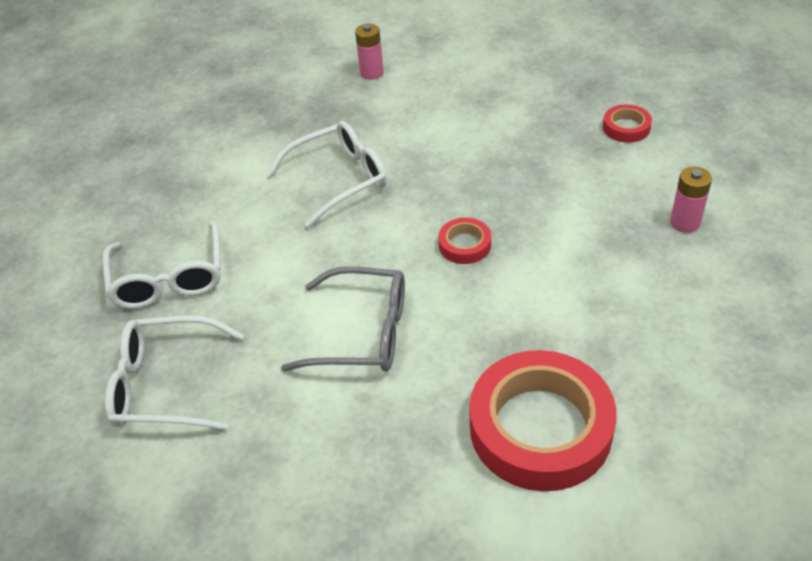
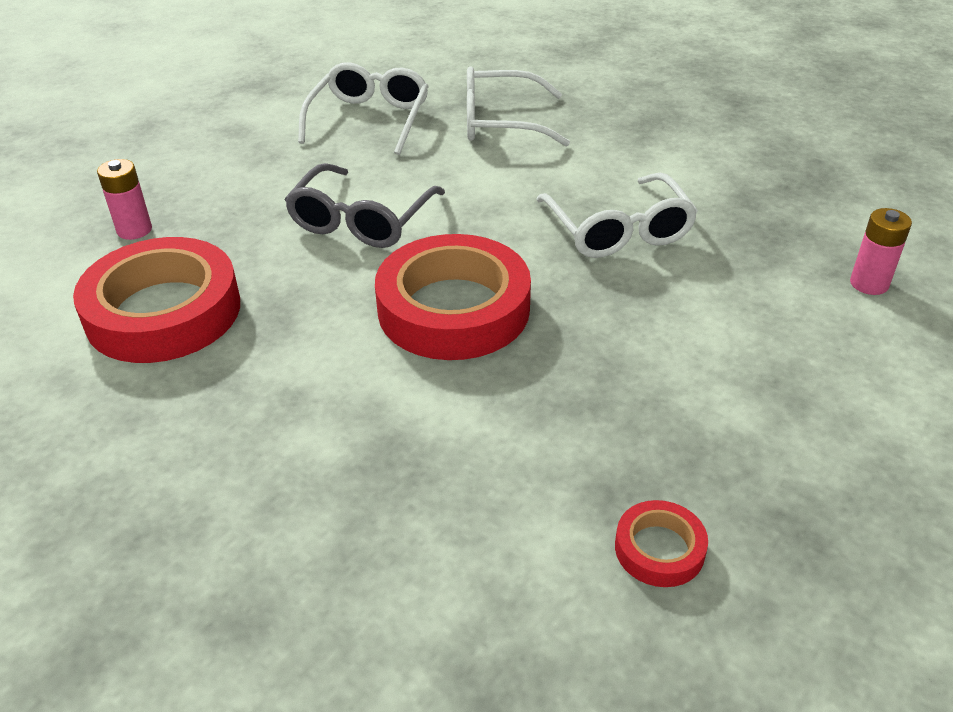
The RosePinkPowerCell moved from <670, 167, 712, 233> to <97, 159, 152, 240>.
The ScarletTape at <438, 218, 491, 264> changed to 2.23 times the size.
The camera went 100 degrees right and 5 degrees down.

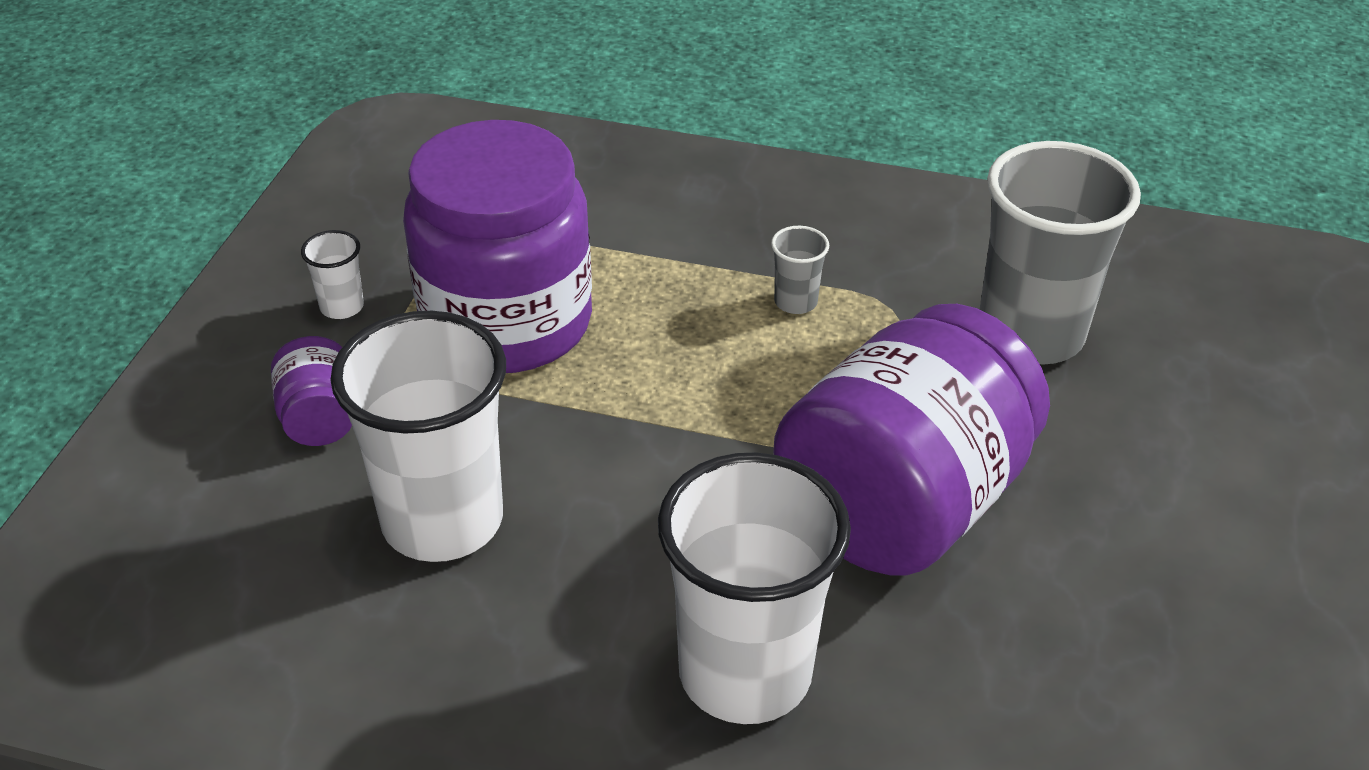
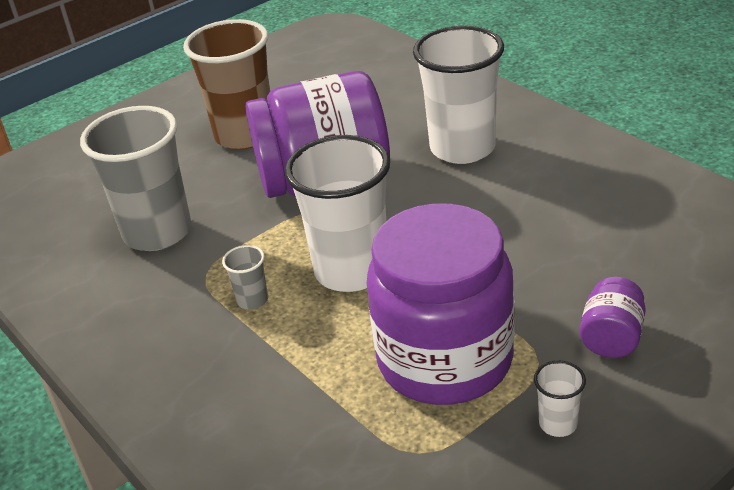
The RussetCup at <183, 19, 270, 150> appeared.
The WhiteCup moved from <330, 311, 506, 562> to <285, 135, 390, 292>.
The camera went 140 degrees left and 5 degrees down.

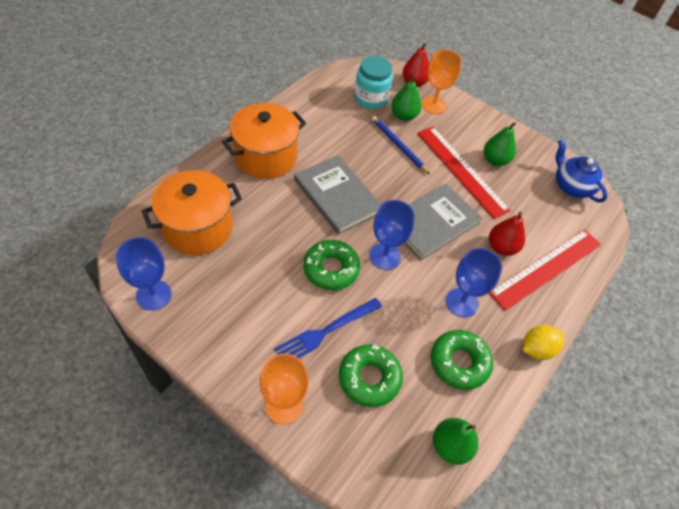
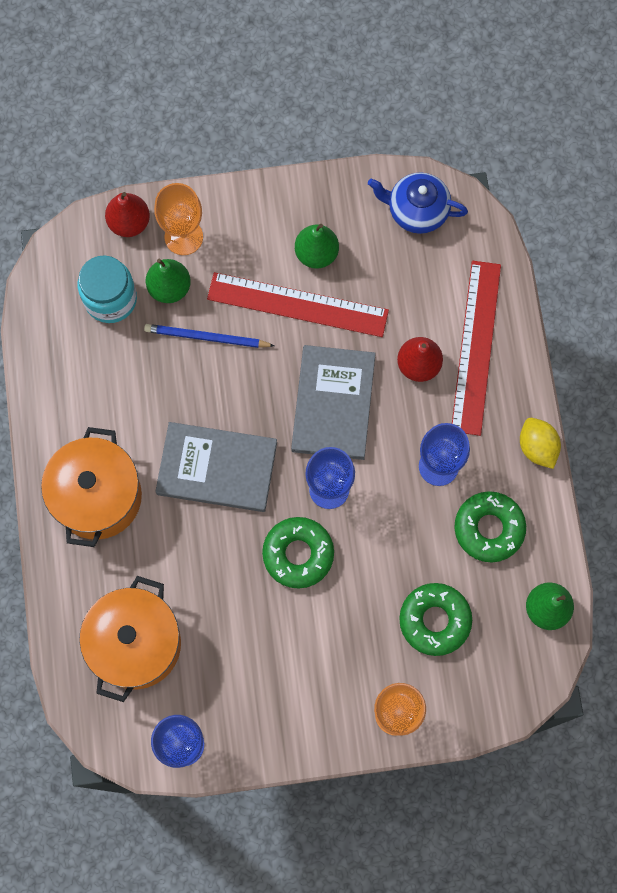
The CobaltTableFork at <274, 298, 382, 358> disappeared.
The YellowLemon at <522, 325, 564, 360> turned 45 degrees counterclockwise.
The camera went 40 degrees left and 20 degrees up.

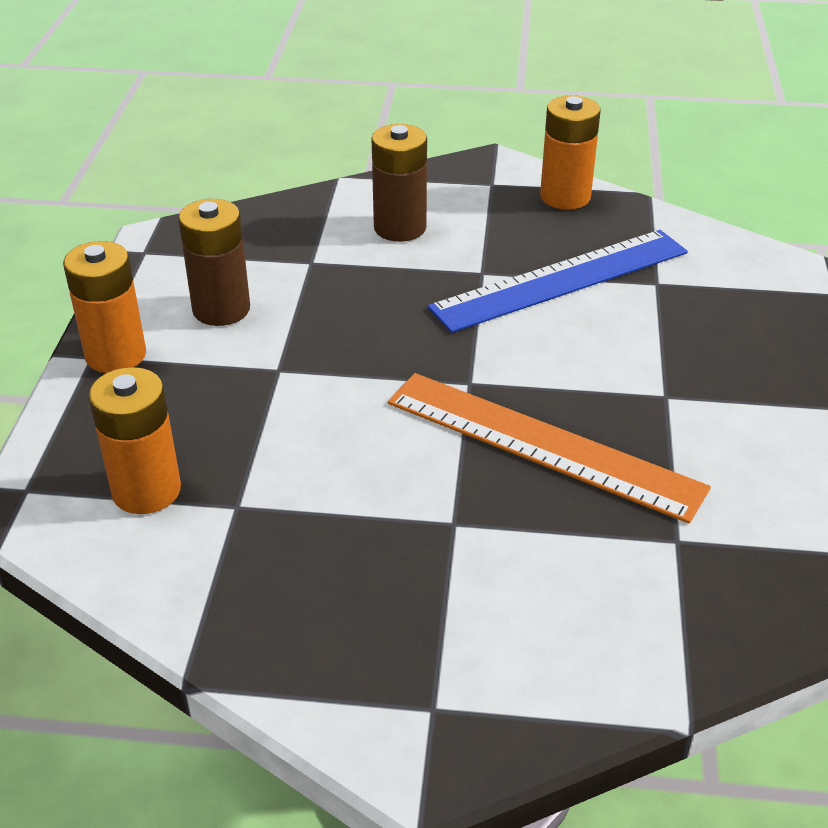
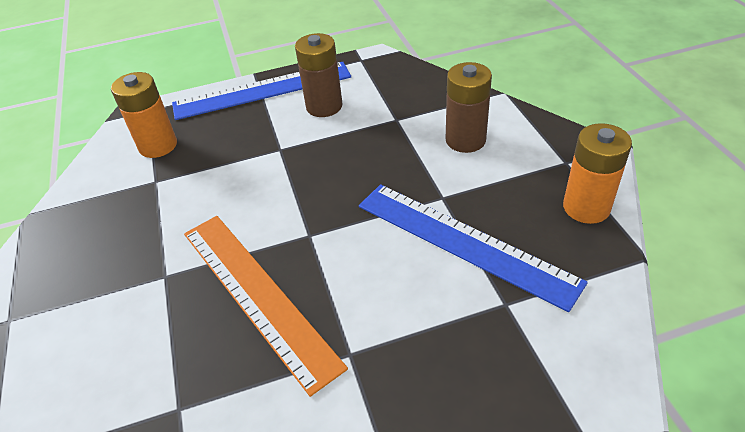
The BrightOrangePowerCell at <63, 241, 146, 373> was replaced by the CobaltRuler at <172, 62, 351, 120>.
The BrightOrangeRuler at <388, 373, 711, 524> turned 45 degrees counterclockwise.
The camera went 70 degrees right and 5 degrees up.

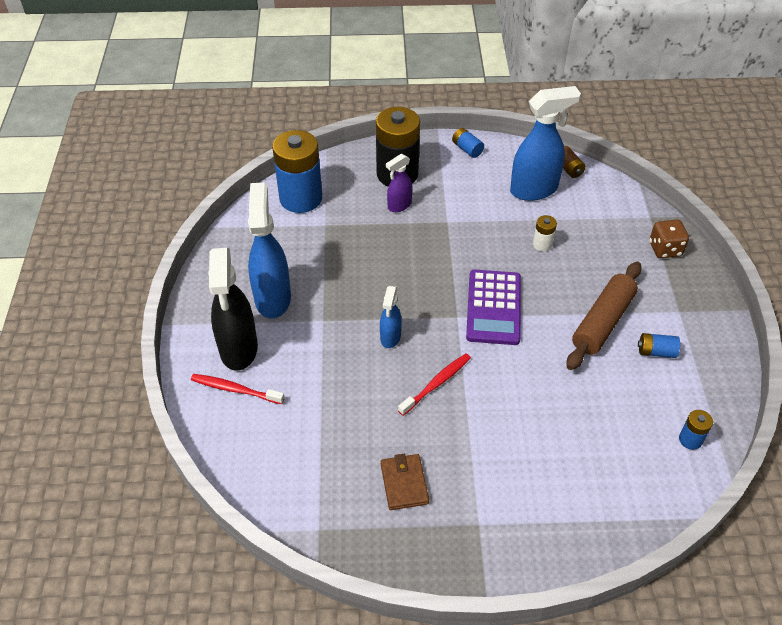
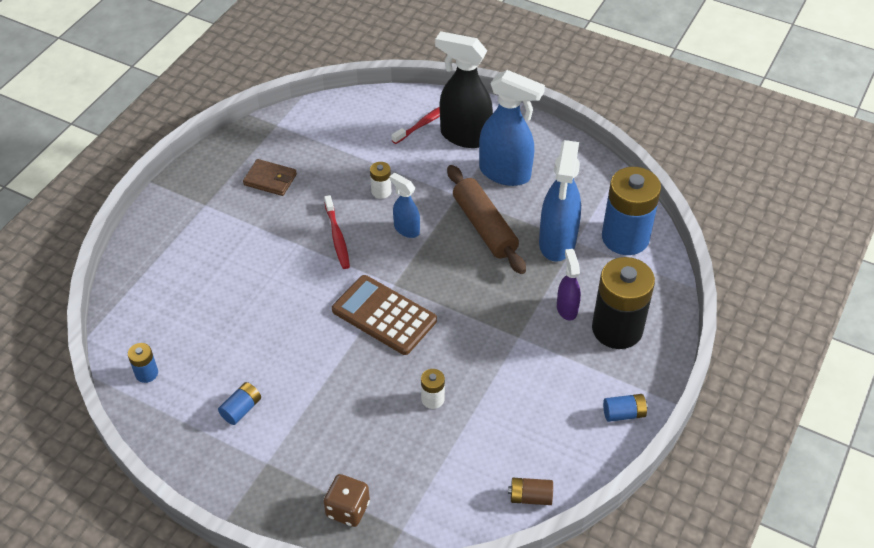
The WhitePowerCell at <370, 162, 391, 199> appeared.
The CobaltSprayBottle moved from <510, 86, 581, 201> to <539, 140, 581, 261>.
The RussetPastryRoller moved from <567, 262, 642, 370> to <447, 165, 526, 274>.
The RoyalPurpleAddingMachine at <466, 269, 521, 345> became the RussetAddingMachine at <332, 275, 437, 355>.
The camera went 120 degrees right and 0 degrees up.

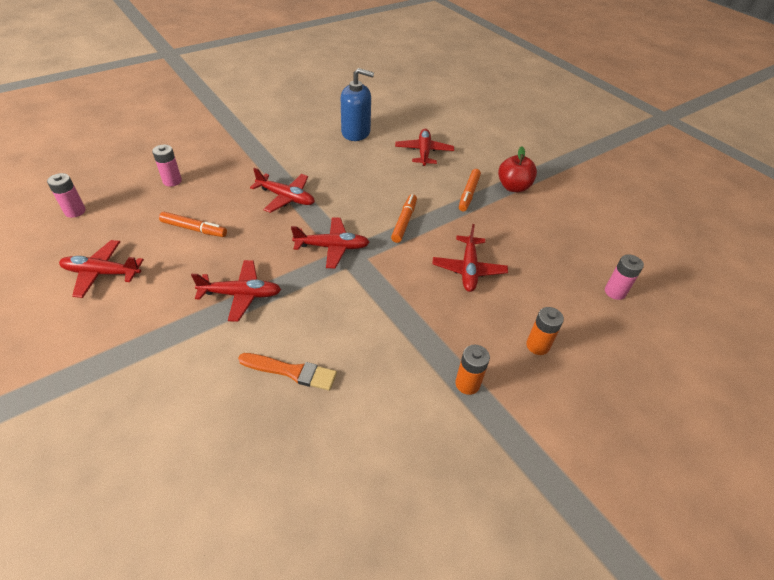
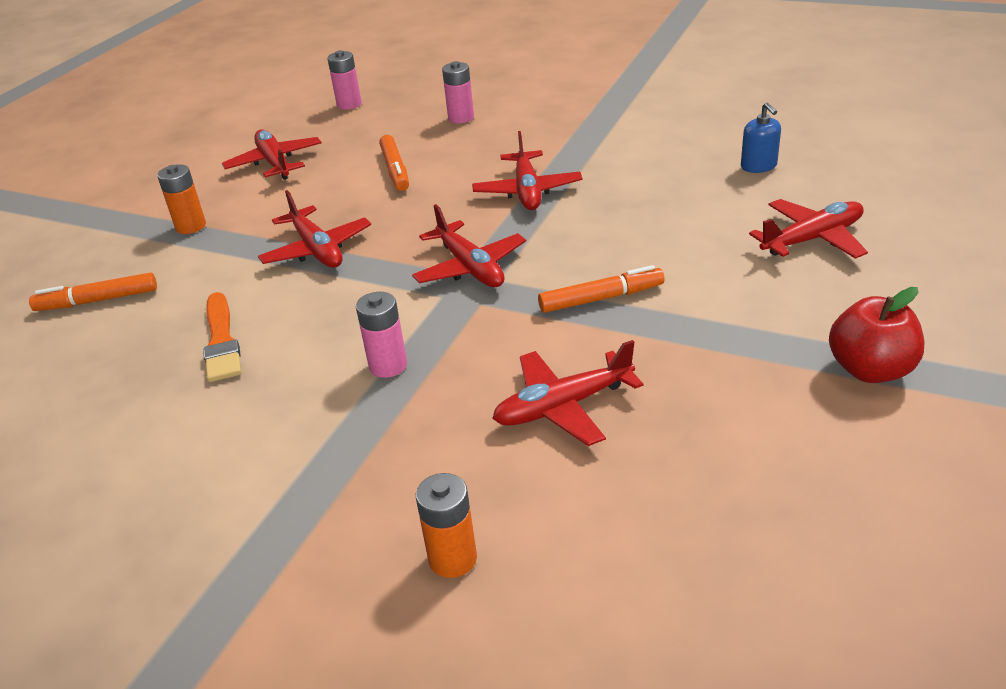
The BrightOrangePowerCell moved from <455, 345, 490, 395> to <157, 164, 206, 234>.
The BrightOrangeMarker moved from <459, 169, 481, 212> to <29, 273, 157, 311>.
The RosePinkPowerCell moved from <605, 254, 644, 300> to <356, 292, 407, 378>.
The CobaltPumpBottle at <341, 68, 374, 141> changed to 0.55 times the size.
The camera went 65 degrees right and 10 degrees down.

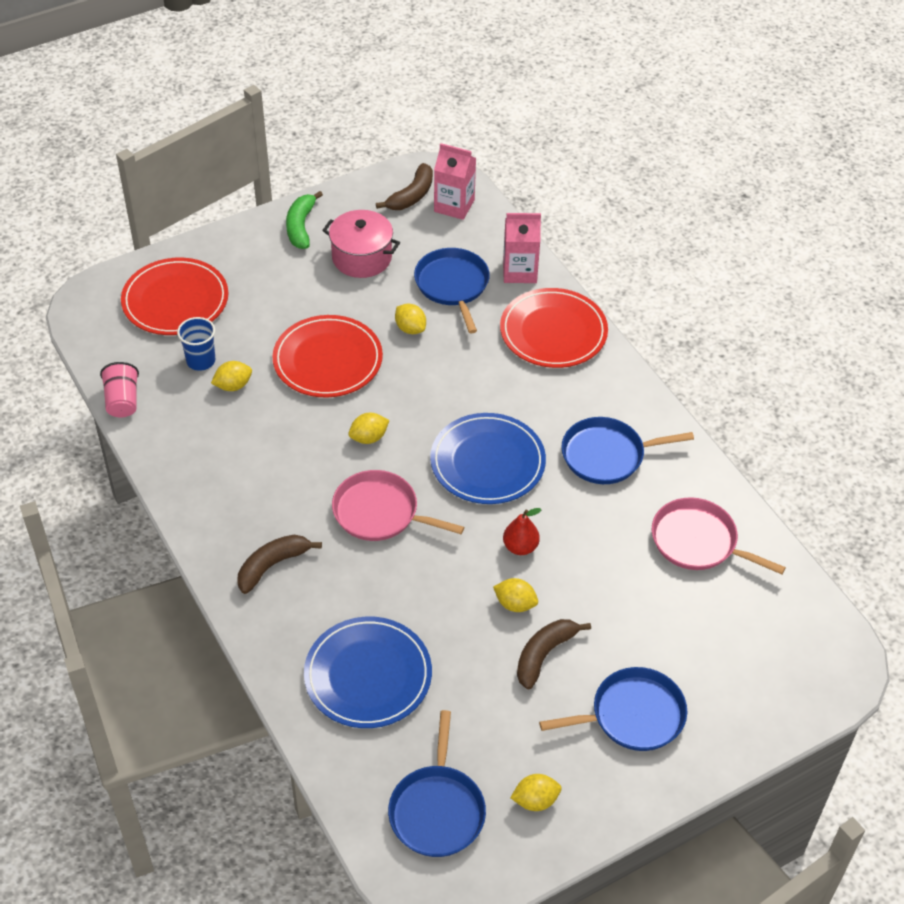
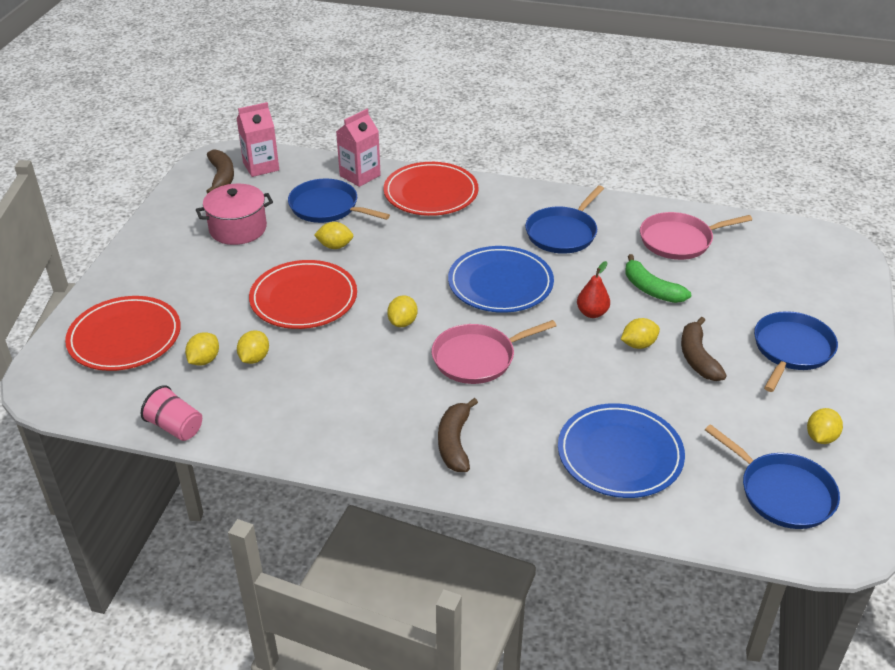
The EmeraldToyBanana moved from <286, 191, 323, 249> to <625, 254, 691, 303>.
The CobaltCup at <177, 317, 215, 371> was replaced by the YellowLemon at <185, 332, 219, 366>.
The camera went 45 degrees left and 10 degrees down.

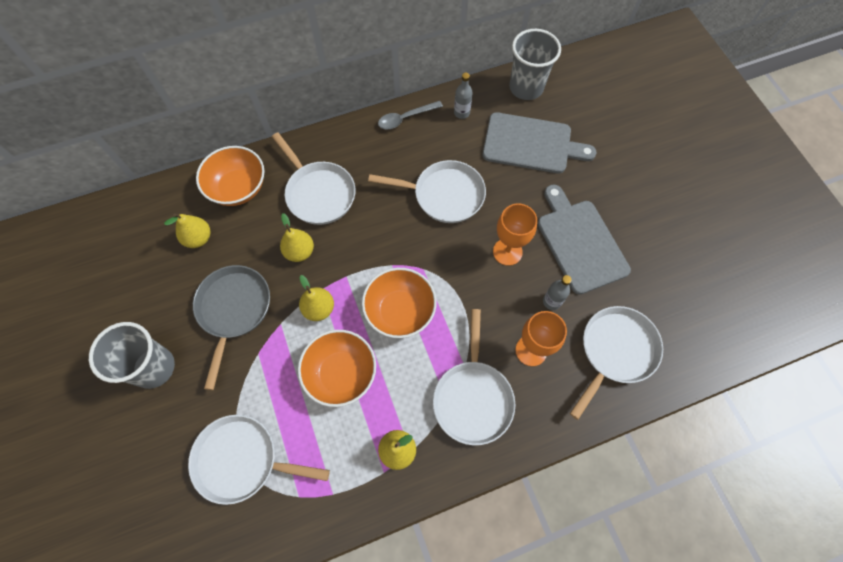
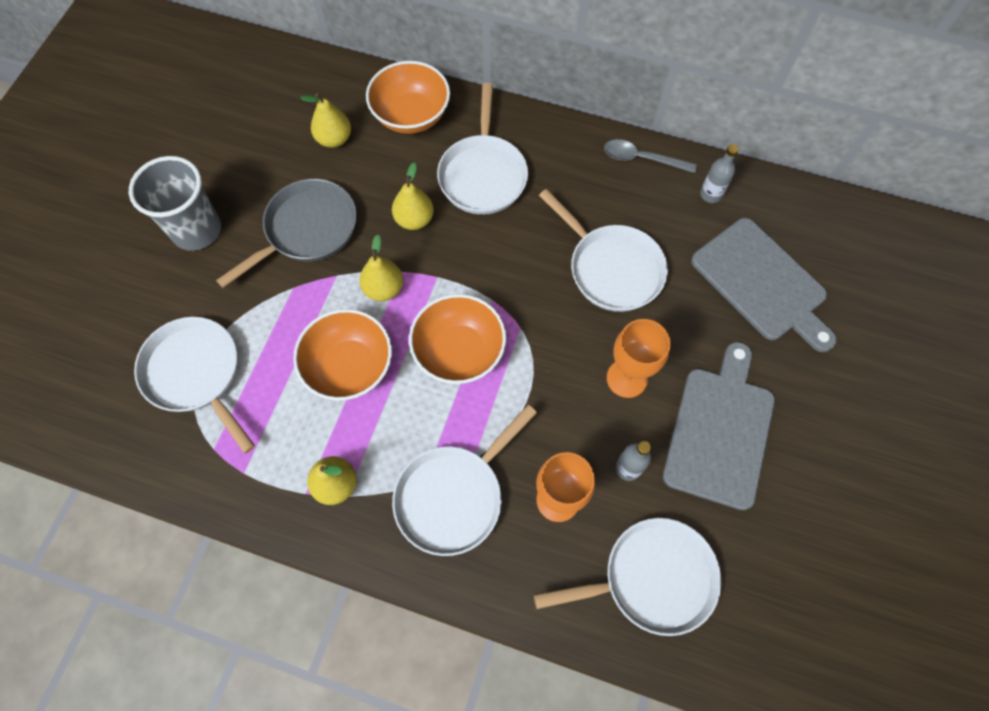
The GreyCup at <509, 29, 561, 100> disappeared.
The camera went 40 degrees right and 0 degrees up.

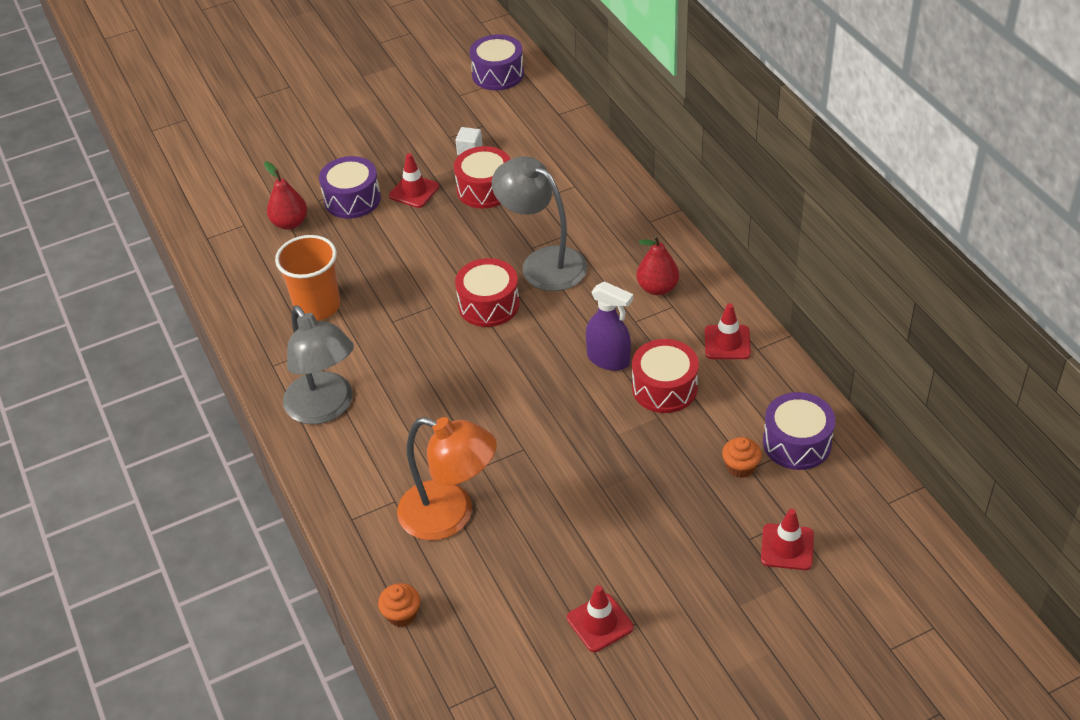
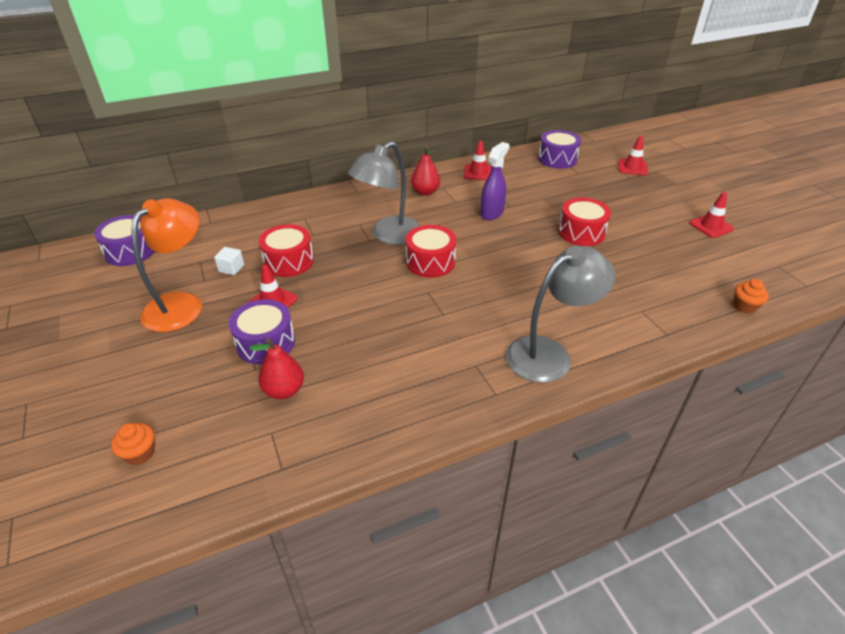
The BrightOrangeCup at <275, 235, 340, 321> disappeared.
The BrightOrangeReadingLamp moved from <397, 417, 497, 540> to <131, 198, 202, 332>.
The ScarletDrum moved from <632, 339, 699, 413> to <558, 198, 611, 246>.
The BrightOrangeFairyCake moved from <722, 437, 762, 478> to <111, 423, 155, 465>.
The camera went 90 degrees left and 5 degrees down.

